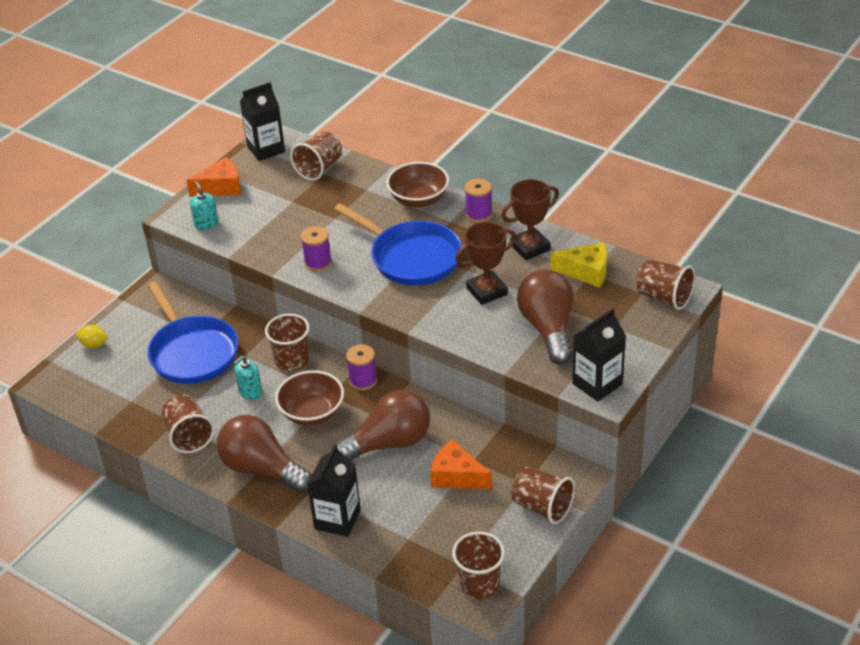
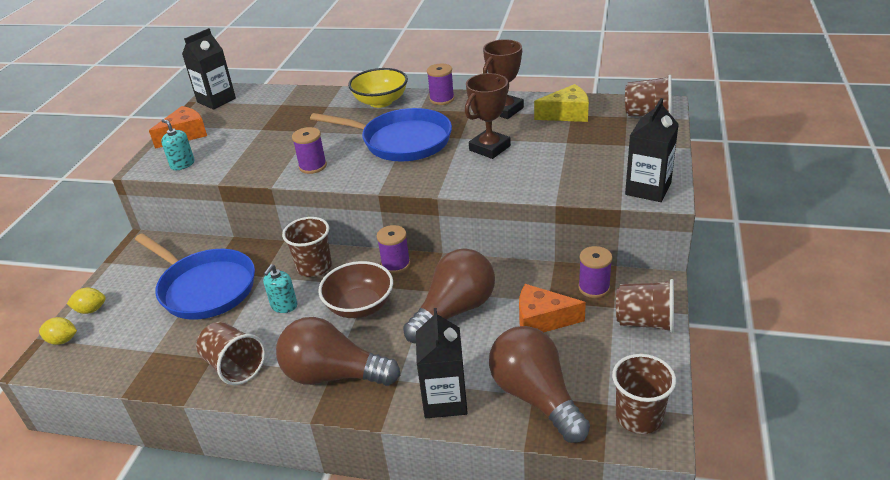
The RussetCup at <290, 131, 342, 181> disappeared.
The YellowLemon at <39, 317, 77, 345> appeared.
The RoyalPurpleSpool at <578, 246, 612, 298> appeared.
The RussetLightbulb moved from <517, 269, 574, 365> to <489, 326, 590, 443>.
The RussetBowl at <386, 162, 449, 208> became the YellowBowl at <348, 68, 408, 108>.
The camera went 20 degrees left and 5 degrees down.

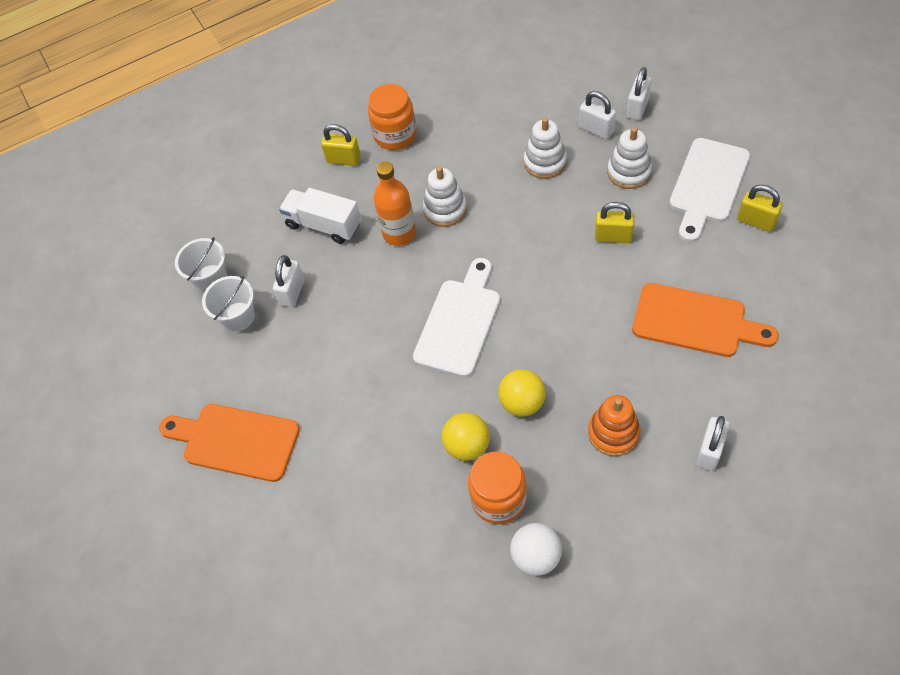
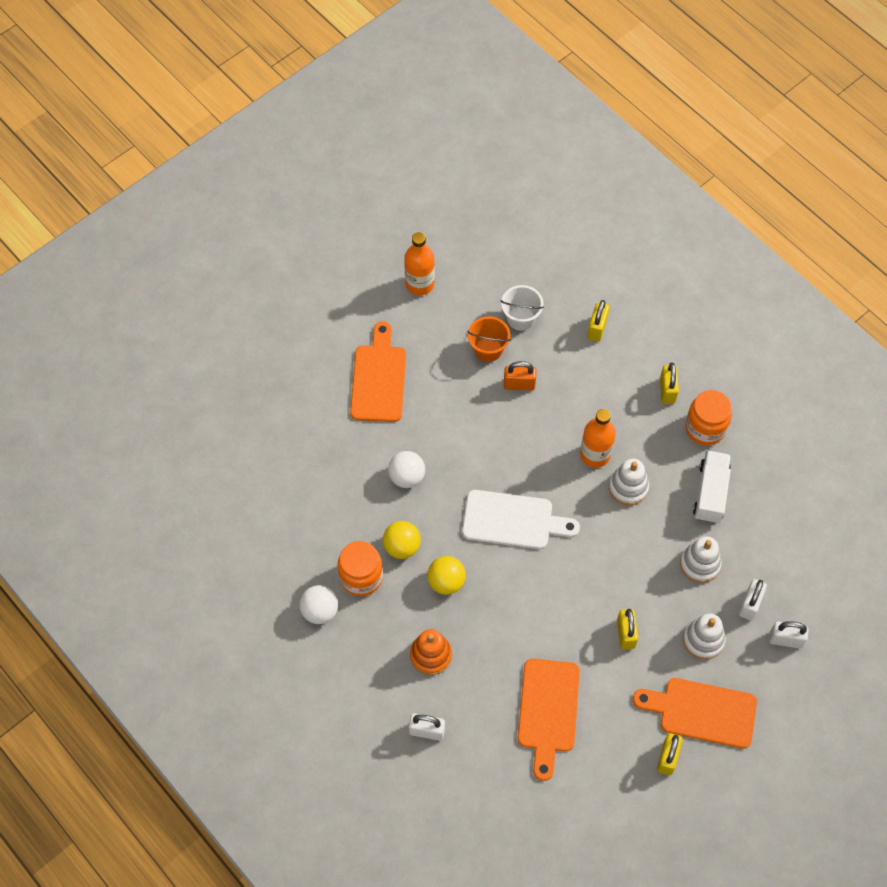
The WhitePlayBall at <388, 451, 425, 488> appeared.
The BrightOrangeFlask at <404, 232, 435, 295> appeared.
The YellowLock at <587, 300, 610, 342> appeared.
The WhiteTruck moved from <279, 188, 361, 244> to <693, 450, 731, 524>.
The WhiteSandBucket at <202, 276, 255, 331> became the BrightOrangeSandBucket at <467, 316, 511, 362>.
The WhiteLock at <273, 255, 305, 307> became the BrightOrangeLock at <504, 361, 536, 390>.
The WhiteBreadBoard at <669, 138, 750, 242> became the BrightOrangeBreadBoard at <633, 678, 757, 749>.
The camera went 70 degrees right and 5 degrees up.

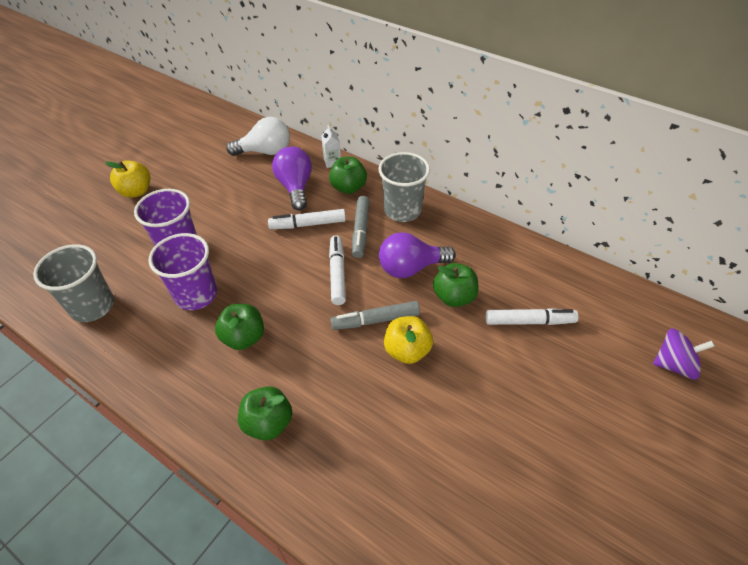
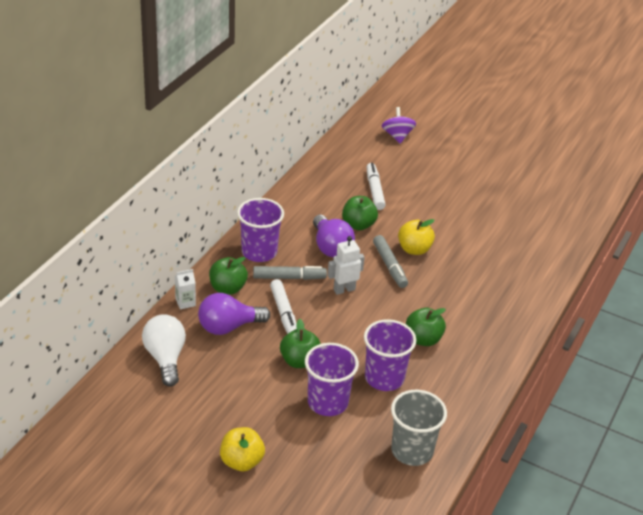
The EmeraldAppleFruit moved from <238, 386, 292, 441> to <280, 319, 321, 368>.
The WhiteMarker at <329, 235, 346, 305> was replaced by the WhiteRobot at <328, 236, 365, 295>.
The GreyCup at <378, 152, 430, 222> became the RoyalPurpleCup at <237, 198, 284, 262>.
The camera went 100 degrees left and 10 degrees down.

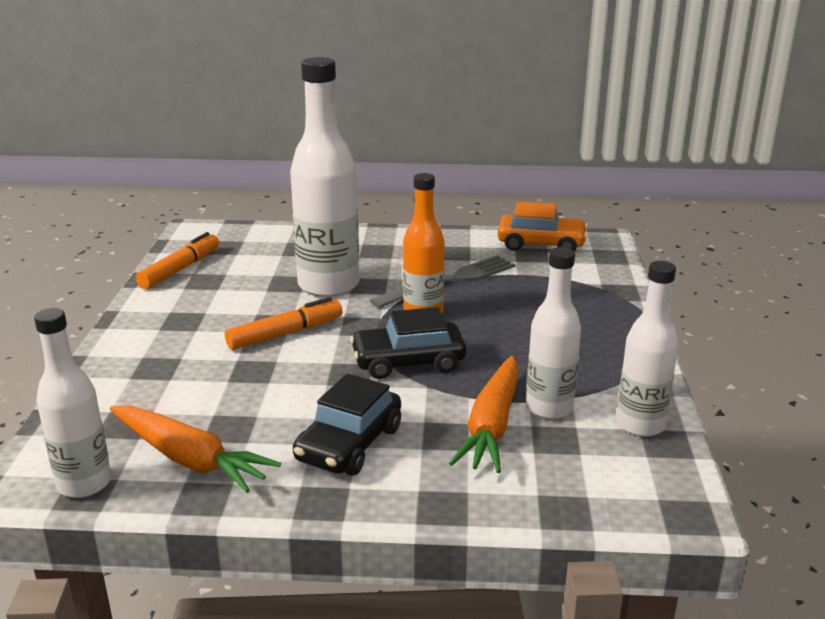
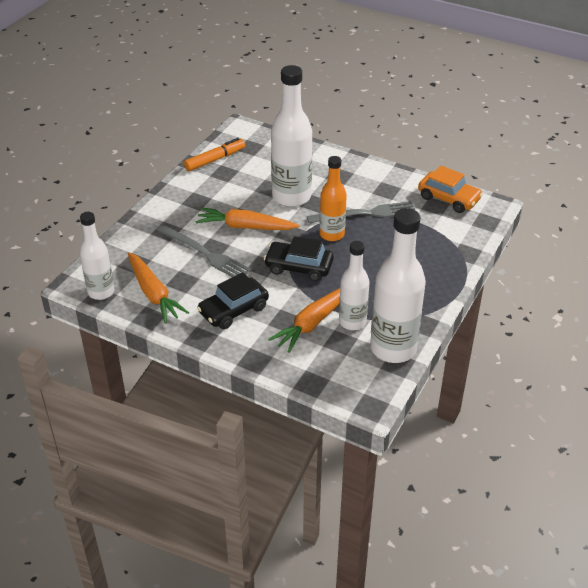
The GreyTableFork at <156, 224, 251, 277> appeared.
The BrightOrangeMarker at <225, 297, 343, 350> was replaced by the BrightOrangeCarrot at <195, 207, 300, 230>.
The WhiteFlask at <616, 261, 678, 437> changed to 1.64 times the size.
The camera went 25 degrees right and 15 degrees up.

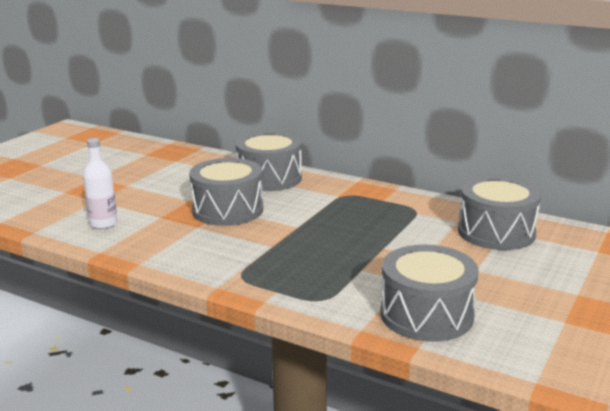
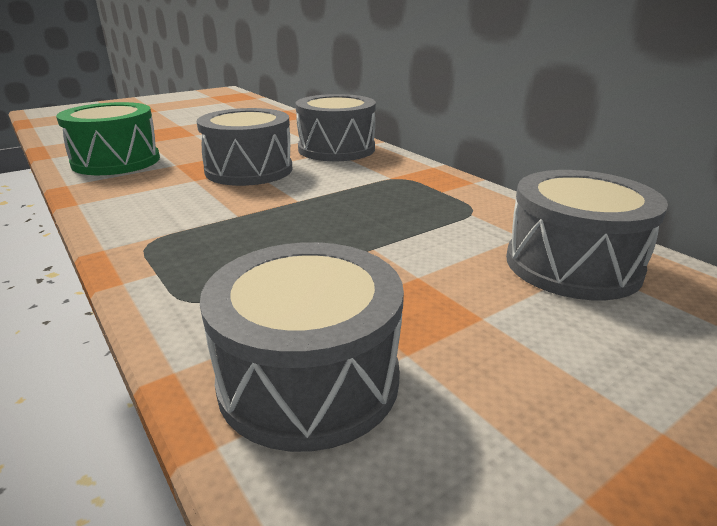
The WhiteFlask at <83, 138, 118, 229> was replaced by the EmeraldDrum at <56, 102, 160, 175>.
The camera went 25 degrees right and 5 degrees up.

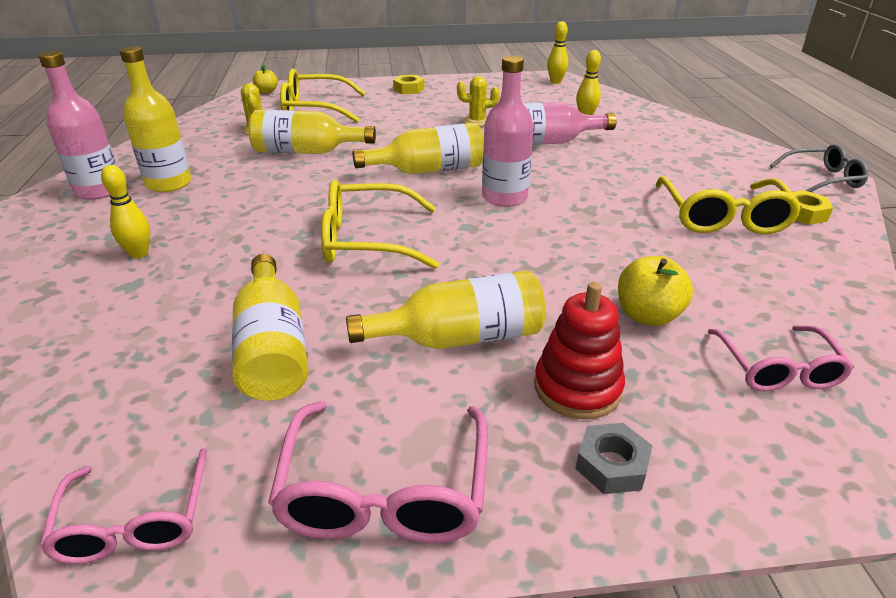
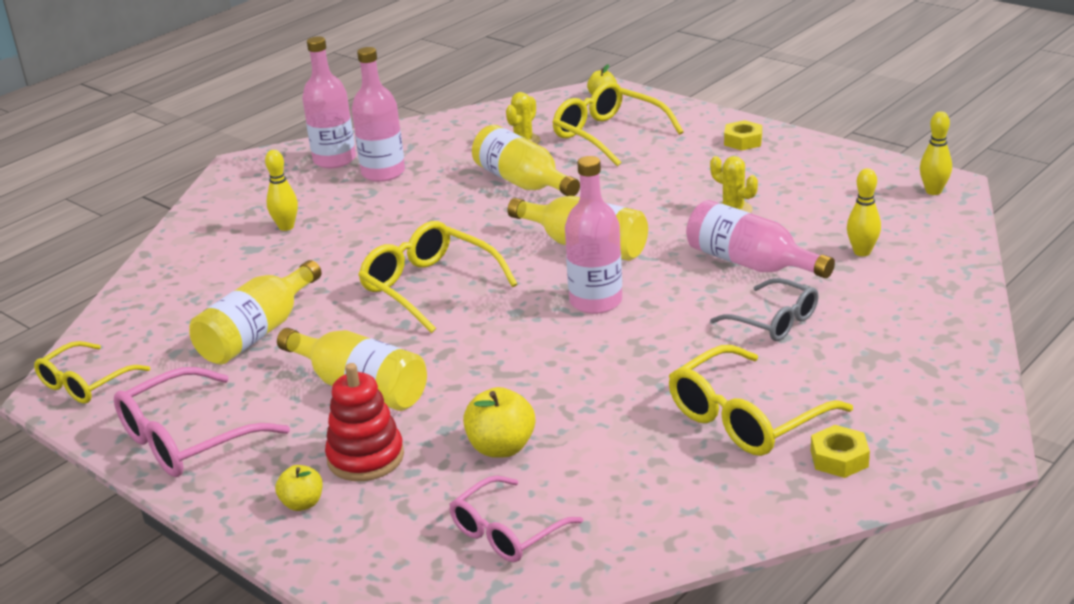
The GreySpectacles moved from <770, 144, 868, 192> to <710, 278, 819, 341>.
The GreyNut at <575, 423, 653, 494> was replaced by the YellowAppleFruit at <275, 465, 323, 511>.
The RosePinkSpectacles at <39, 448, 207, 564> became the YellowSpectacles at <34, 341, 150, 404>.
The YellowFlask at <119, 46, 191, 192> became the RosePinkFlask at <352, 47, 405, 182>.
The camera went 50 degrees right and 5 degrees down.

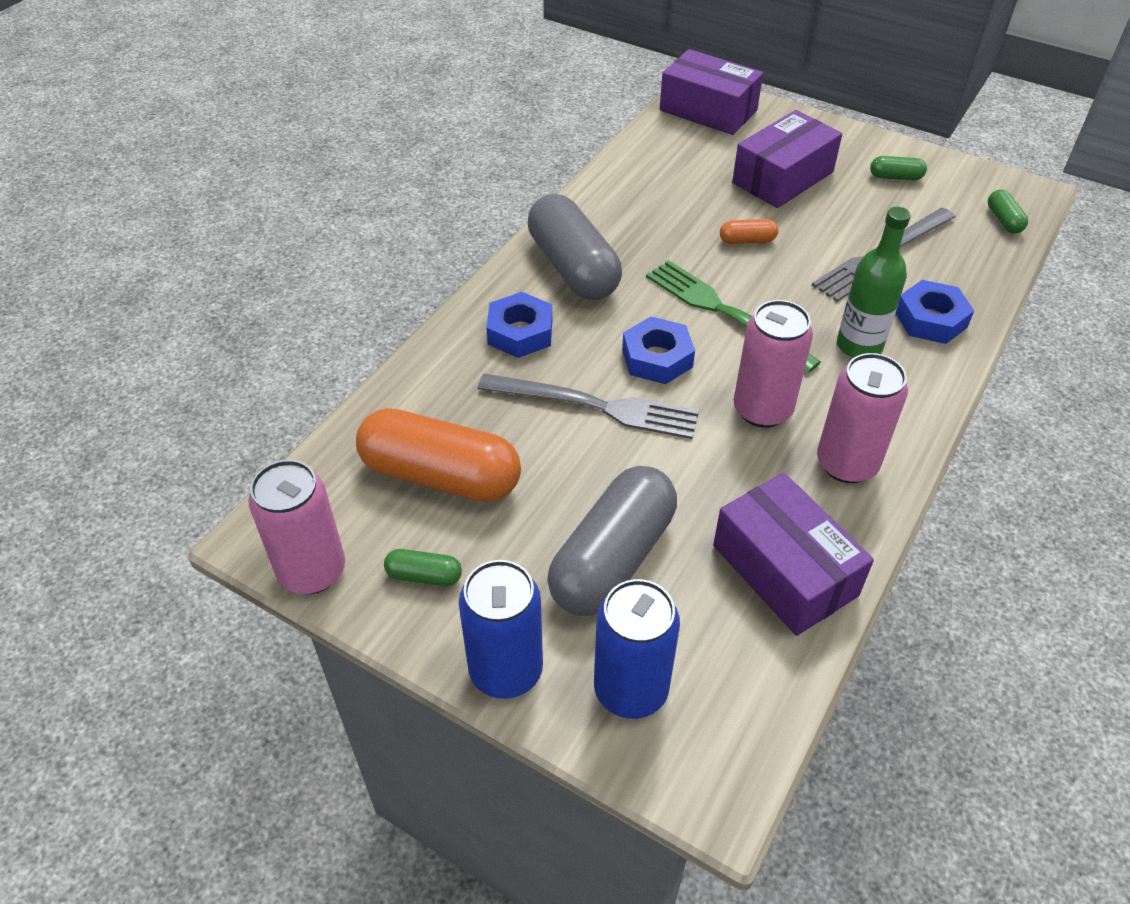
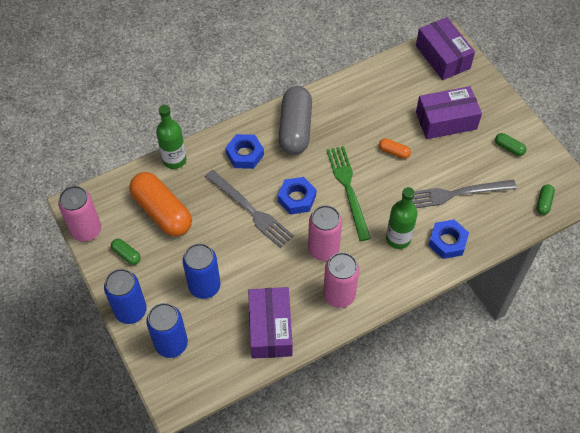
The EmeraldFlask at <156, 105, 186, 169> appeared.
The GreyPillShape at <547, 466, 677, 616> was replaced by the CobaltTin at <183, 243, 220, 299>.
The camera went 30 degrees right and 10 degrees up.

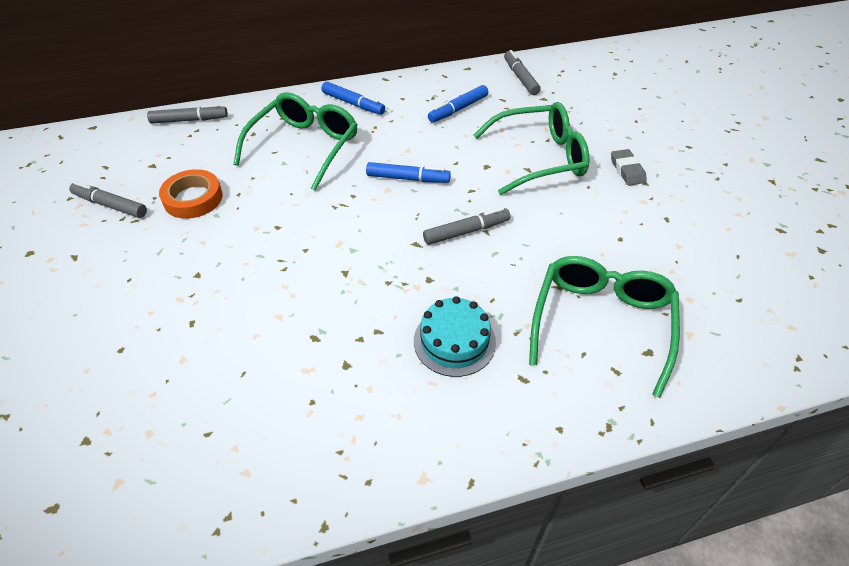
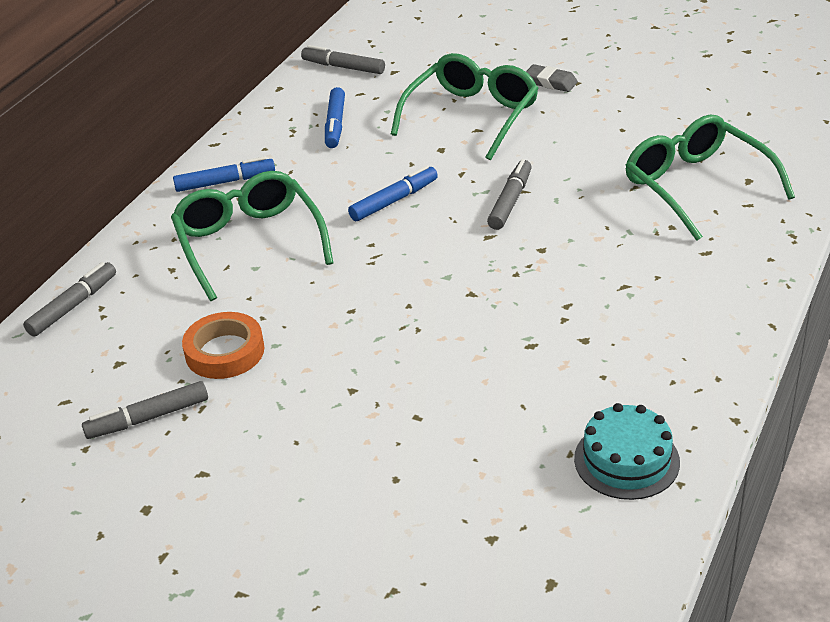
The AquaGateau moved from <414, 296, 496, 377> to <574, 403, 680, 500>.
The camera went 45 degrees left and 10 degrees down.

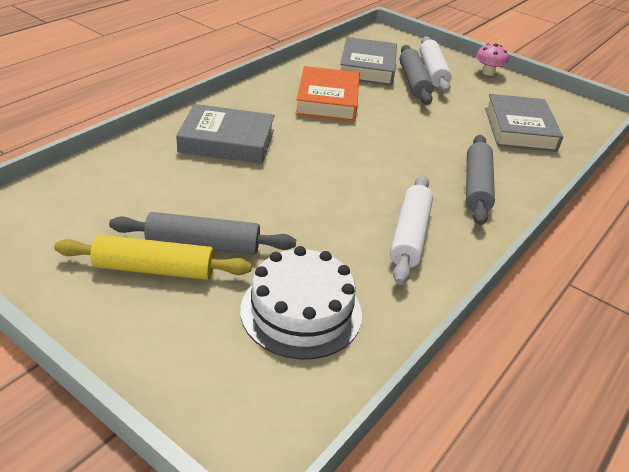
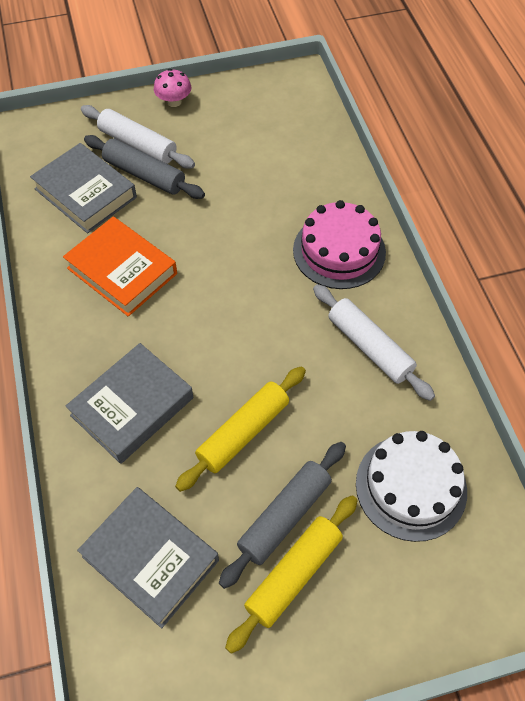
The YellowPastryRoller at <175, 367, 306, 492> appeared.
The GreyHardcover moved from <485, 94, 563, 152> to <77, 487, 219, 628>.
The GreyPastryRoller at <466, 135, 495, 225> was replaced by the RosePinkGateau at <293, 200, 386, 289>.
The camera went 50 degrees left and 20 degrees up.

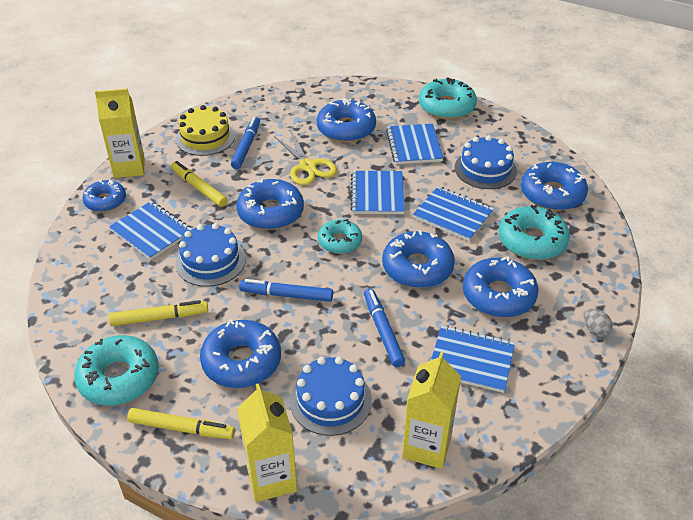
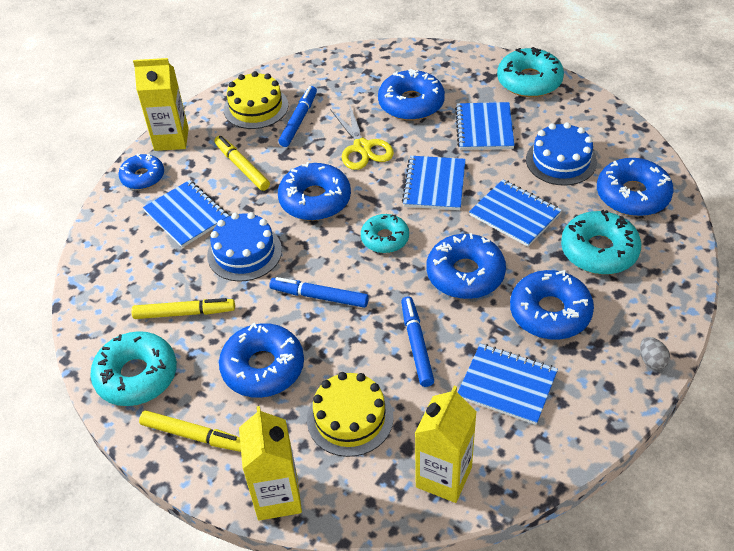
The CobaltGateau at <290, 356, 372, 436> became the YellowGateau at <307, 372, 394, 457>.
The camera went 10 degrees right and 5 degrees up.

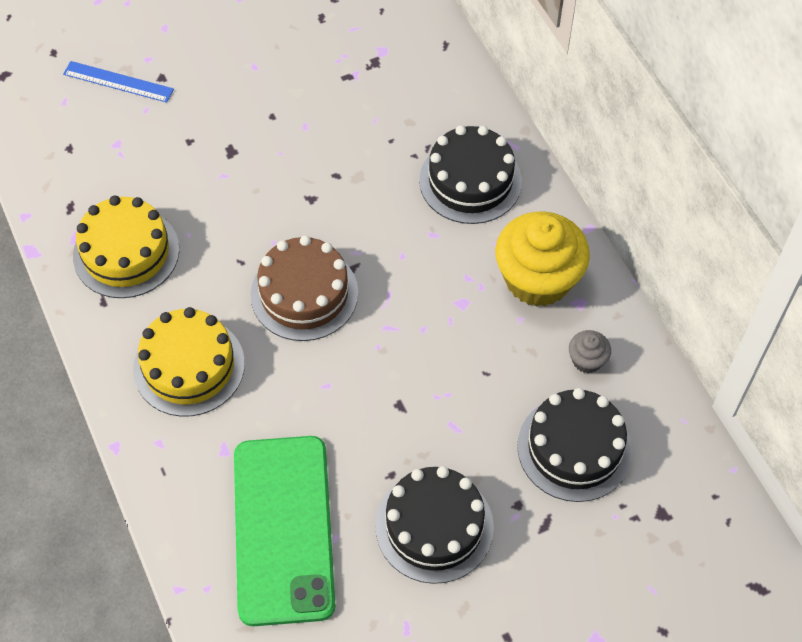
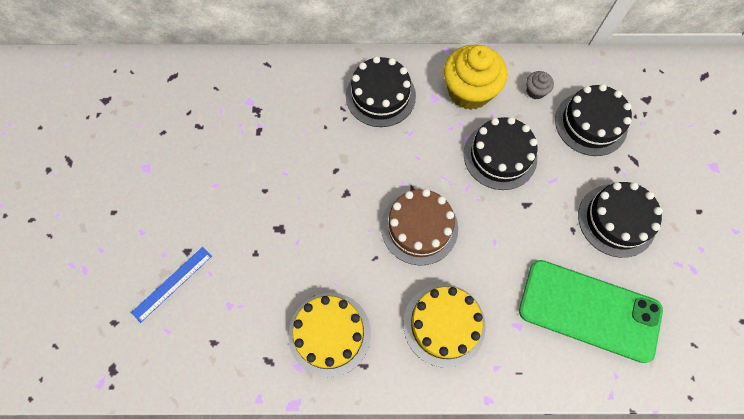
The EbonyGateau at <464, 117, 538, 190> appeared.
The camera went 65 degrees left and 10 degrees up.

